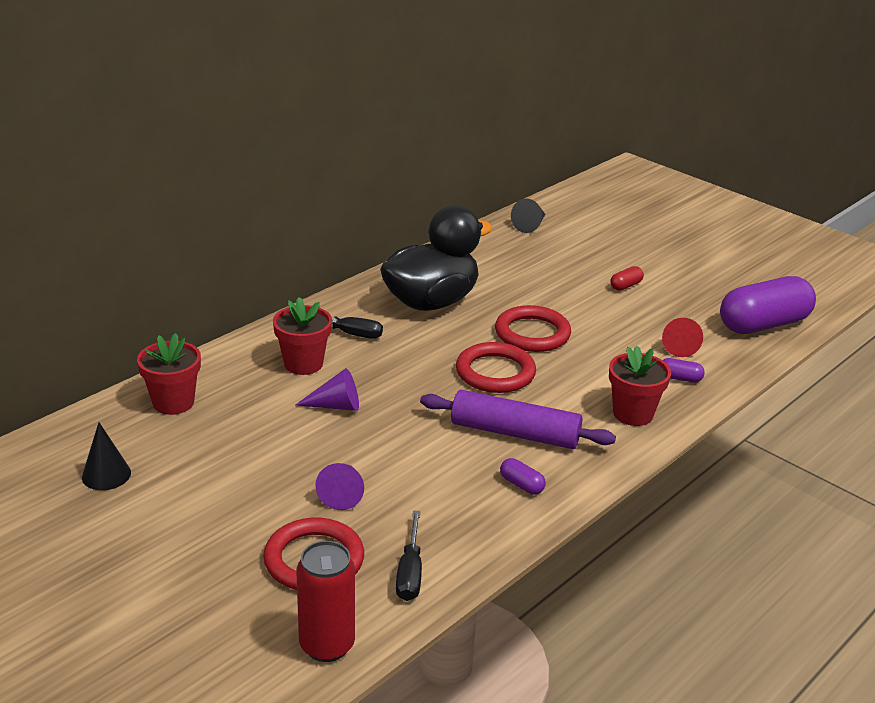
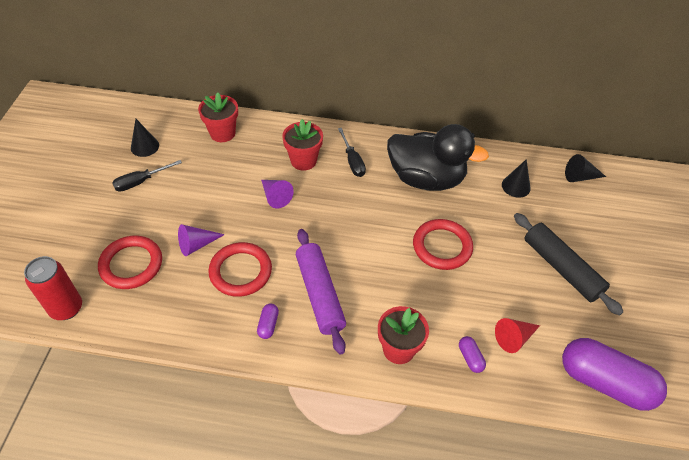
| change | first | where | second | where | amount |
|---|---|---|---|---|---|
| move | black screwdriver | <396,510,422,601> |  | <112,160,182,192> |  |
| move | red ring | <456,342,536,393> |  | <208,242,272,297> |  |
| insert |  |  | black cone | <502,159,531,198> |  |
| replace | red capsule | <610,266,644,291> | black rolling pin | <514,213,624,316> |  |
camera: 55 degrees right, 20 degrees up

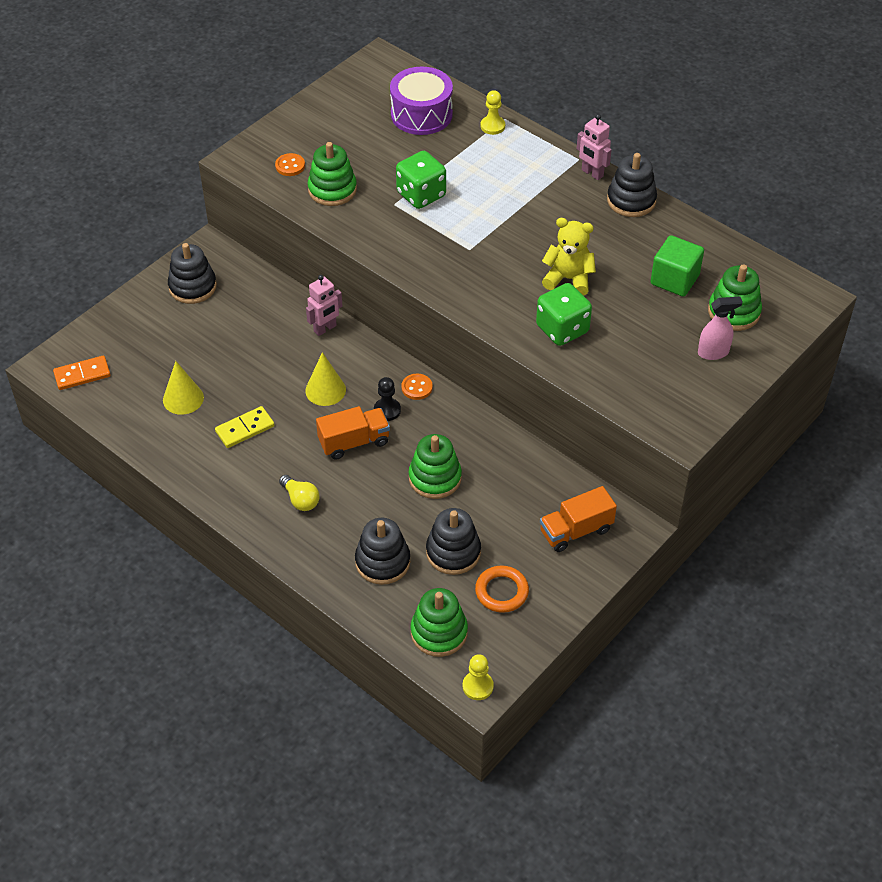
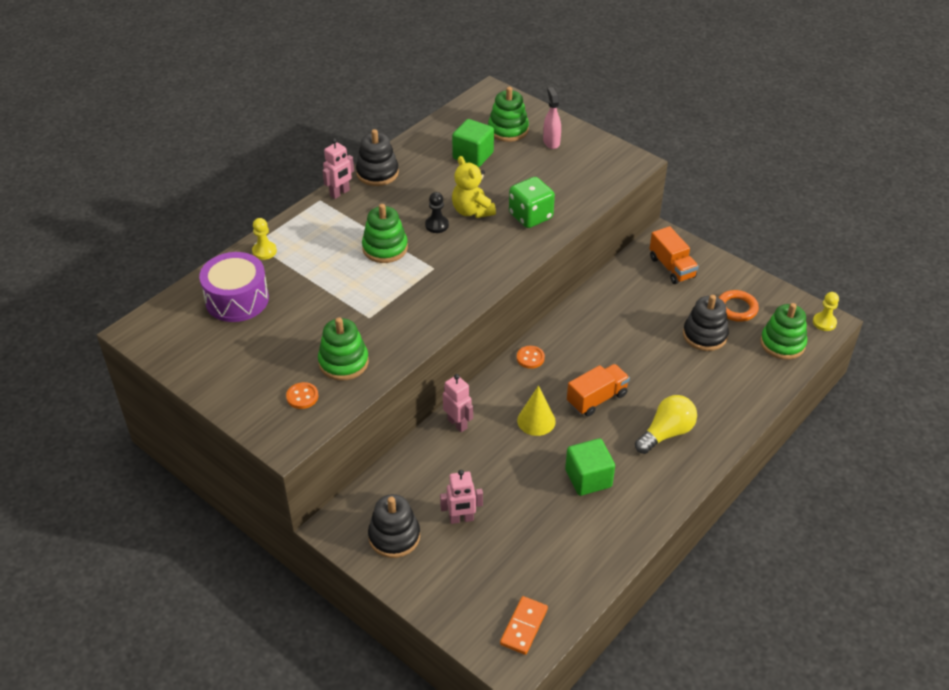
| change | first | where | second | where | amount |
|---|---|---|---|---|---|
| move | green stacking toy | <409,434,462,499> |  | <362,204,408,263> |  |
| move | black pawn | <374,377,401,421> |  | <425,192,449,233> |  |
| insert |  |  | pink robot | <440,470,483,524> |  |
| rotate | yellow teddy bear | <542,218,596,296> |  | <452,156,496,218> | 45 degrees counterclockwise |
| rotate | orange domino | <53,356,111,390> |  | <500,596,548,655> | 45 degrees clockwise |
| replace | yellow domino | <215,406,274,448> | green cube | <565,438,615,496> |  |
| rotate | orange truck | <316,406,390,459> |  | <567,364,630,417> | 75 degrees clockwise |
| resize | yellow light bulb | <279,475,319,511> |  | <635,395,697,454> | x1.53 |
| delete | yellow cone | <163,361,204,415> |  |  |  |
| delete | black stacking toy | <355,518,410,585> |  |  |  |
| delete | green dice | <396,151,446,209> |  |  |  |
camera: 90 degrees left, 5 degrees down

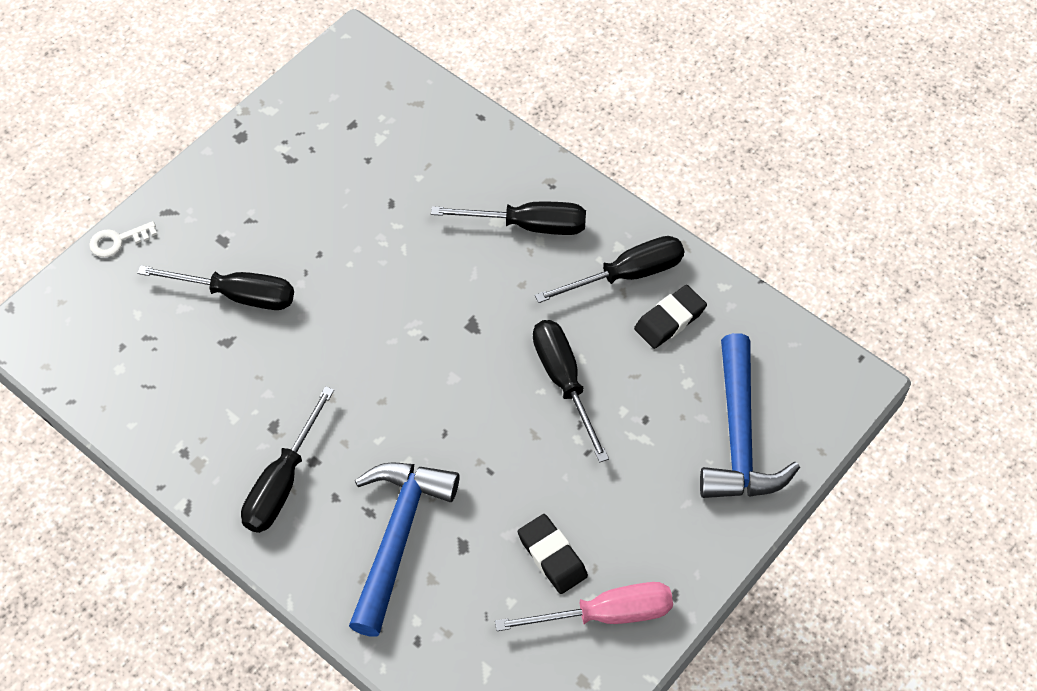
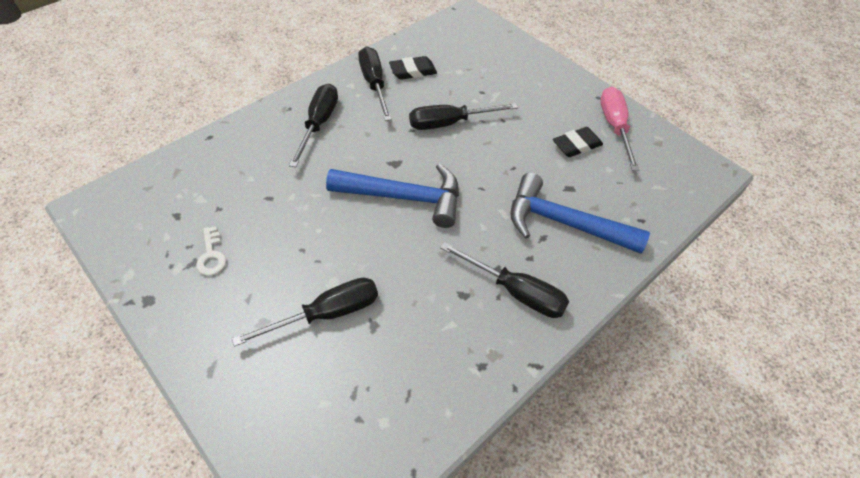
| change | first | where | second | where | amount |
|---|---|---|---|---|---|
| move | white key | <89,221,157,257> |  | <196,226,226,275> |  |
| rotate | black screwdriver | <137,265,294,310> |  | <232,277,378,347> | 45 degrees clockwise |
| move | blue hammer | <700,333,800,498> |  | <326,163,459,228> |  |
| rotate | black eraser | <634,285,707,349> |  | <389,56,437,80> | 75 degrees counterclockwise |
camera: 85 degrees left, 5 degrees down

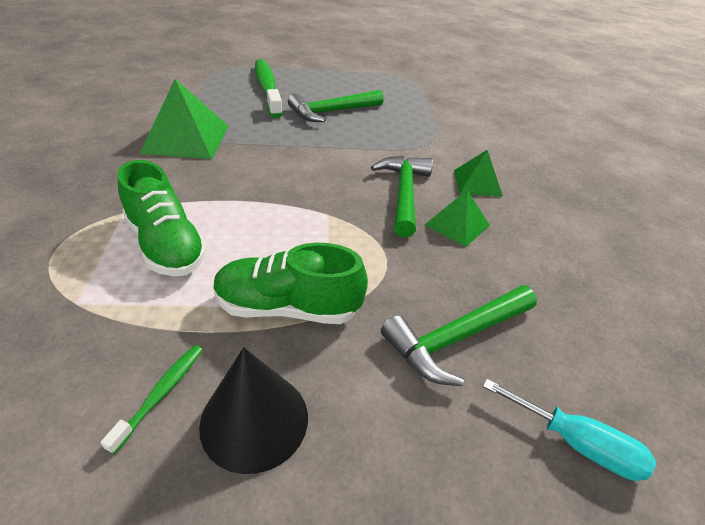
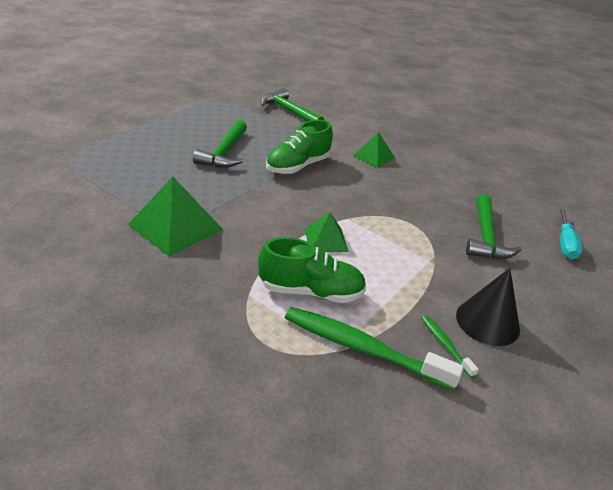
| change | first | where | second | where | amount |
|---|---|---|---|---|---|
| move | green hammer | <371,156,433,237> |  | <261,88,324,121> |  |
| move | green shoe | <214,243,368,324> |  | <266,120,333,174> |  |
| move | green toothbrush | <255,59,283,118> |  | <285,307,464,391> |  |
| move | green pyramid | <425,190,490,247> |  | <305,213,349,252> |  |
| rotate | turquoise screwdriver | <483,379,656,481> |  | <559,209,583,259> | 120 degrees clockwise |
camera: 50 degrees left, 5 degrees down

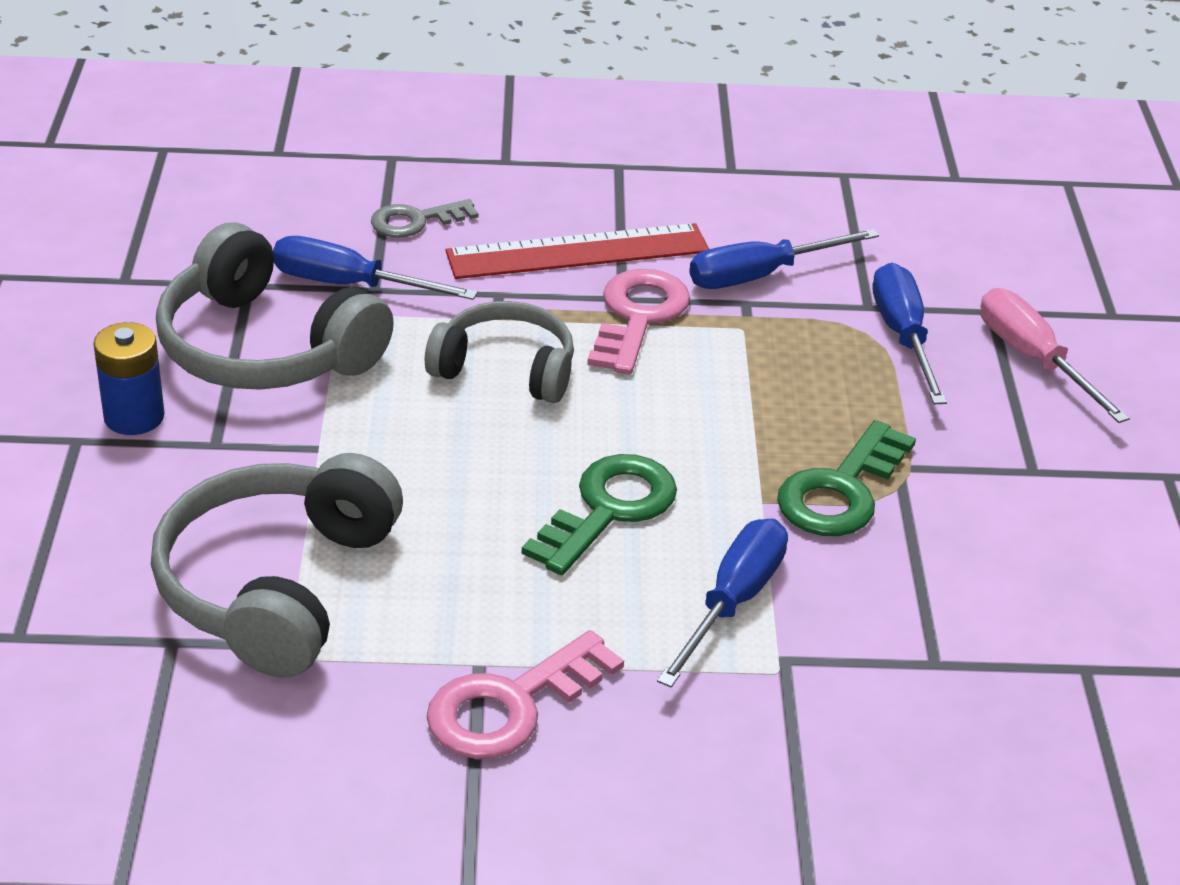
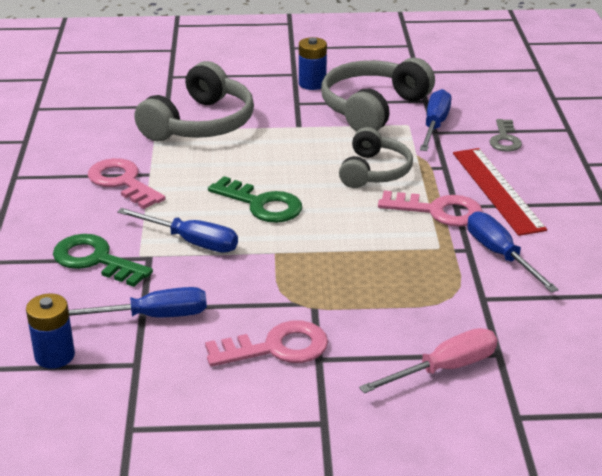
| change | first | where | second | where | amount |
|---|---|---|---|---|---|
| insert |  |  | blue battery | <26,293,75,369> |  |
| move | green key | <777,420,916,536> |  | <53,234,153,287> |  |
| move | blue screwdriver | <873,263,947,404> |  | <69,287,207,317> |  |
| rotate | grey headphones | <151,453,403,678> |  | <134,61,254,141> | 105 degrees clockwise |
| insert |  |  | pink key | <205,320,328,367> |  |
| rotate | grey key | <371,199,479,238> |  | <490,119,522,152> | 150 degrees counterclockwise |
camera: 90 degrees right, 5 degrees down

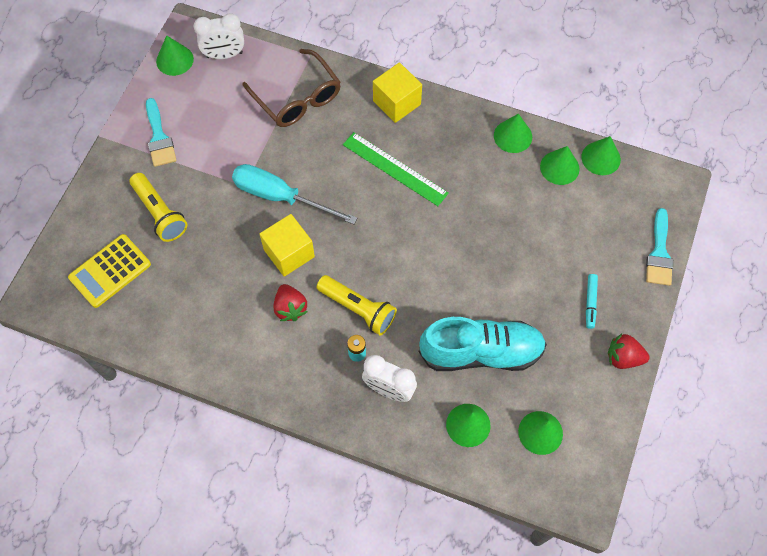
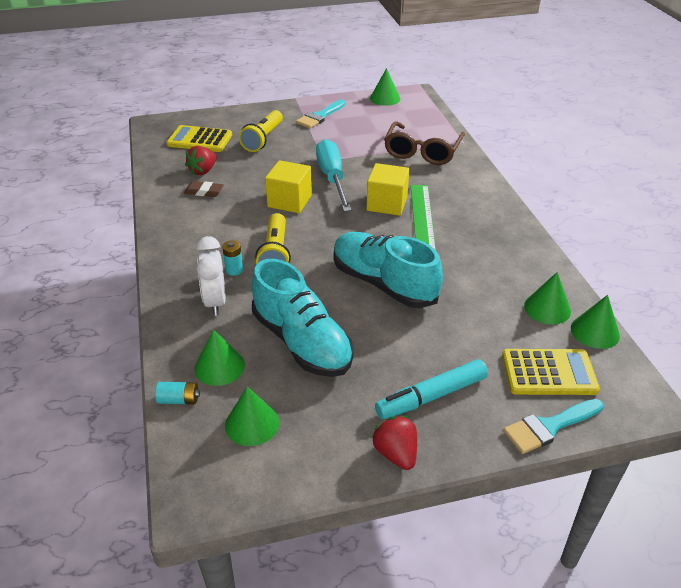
| change | first | where | second | where | amount |
|---|---|---|---|---|---|
| insert |  |  | turquoise battery | <155,382,200,404> |  |
| insert |  |  | brown eraser | <184,181,224,197> |  |
| move | red strawberry | <274,284,308,321> |  | <185,146,217,175> |  |
| insert |  |  | turquoise shoe | <334,232,443,308> |  |
| move | yellow cube | <373,63,422,123> |  | <367,163,409,216> |  |
| resize | turquoise marker | <586,274,598,329> |  | <375,359,488,419> | x1.74 |
| insert |  |  | yellow calculator | <502,349,600,395> |  |
| delete | white clock | <194,13,244,59> |  |  |  |
| delete | green cone | <494,114,532,153> |  |  |  |
camera: 55 degrees right, 25 degrees down

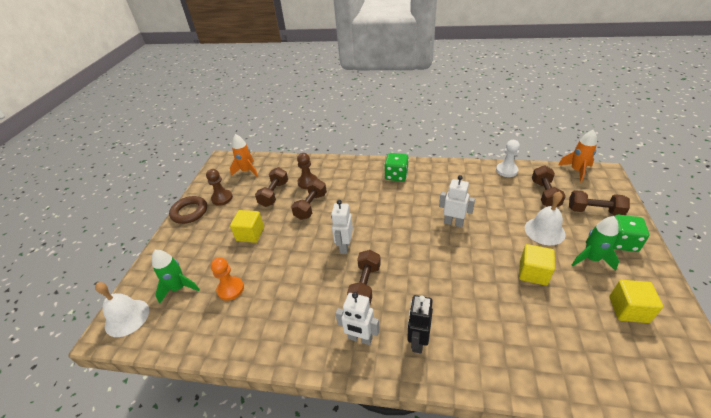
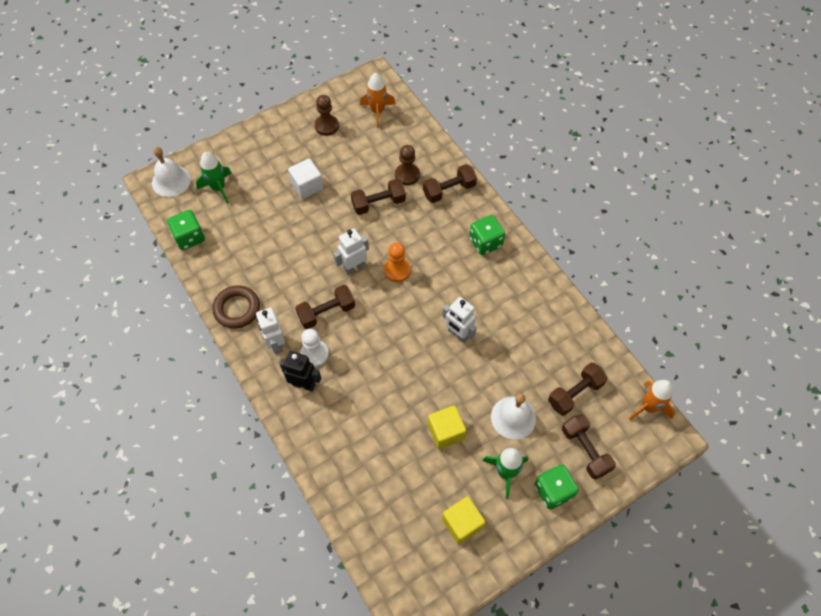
| change | first | where | second | where | amount |
|---|---|---|---|---|---|
| insert |  |  | green dice | <167,210,205,250> |  |
| move | brown ring | <169,196,207,224> |  | <212,285,260,328> |  |
| rotate | black robot | <407,295,433,354> |  | <280,351,321,392> | 45 degrees clockwise |
| recolor | yellow cube | <230,210,264,243> | white cube | <288,158,323,199> |  |
| move | white pawn | <496,140,520,177> |  | <300,329,329,367> |  |
| move | orange pawn | <211,257,244,301> |  | <384,242,411,282> |  |
| move | brown dumbbell | <255,167,288,207> |  | <423,164,477,203> |  |
| rotate | white robot | <439,175,475,227> |  | <442,297,477,343> | 150 degrees clockwise |
camera: 45 degrees right, 20 degrees up

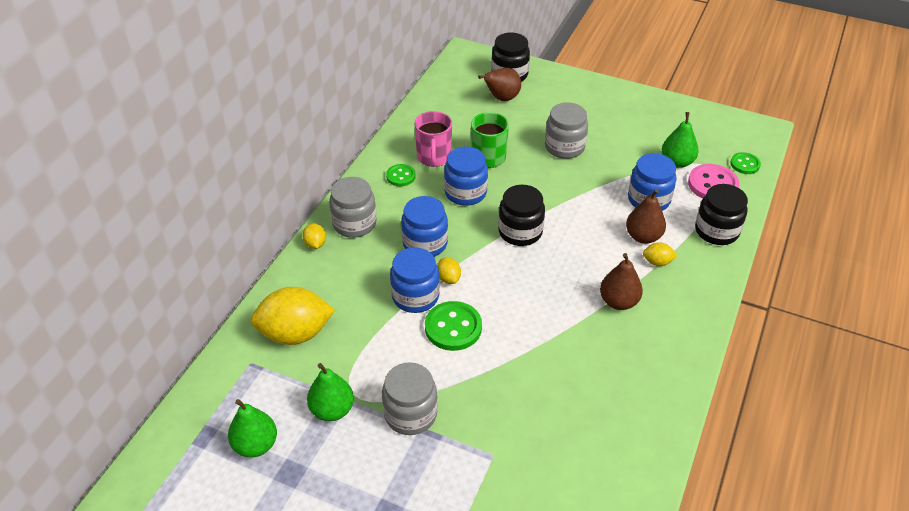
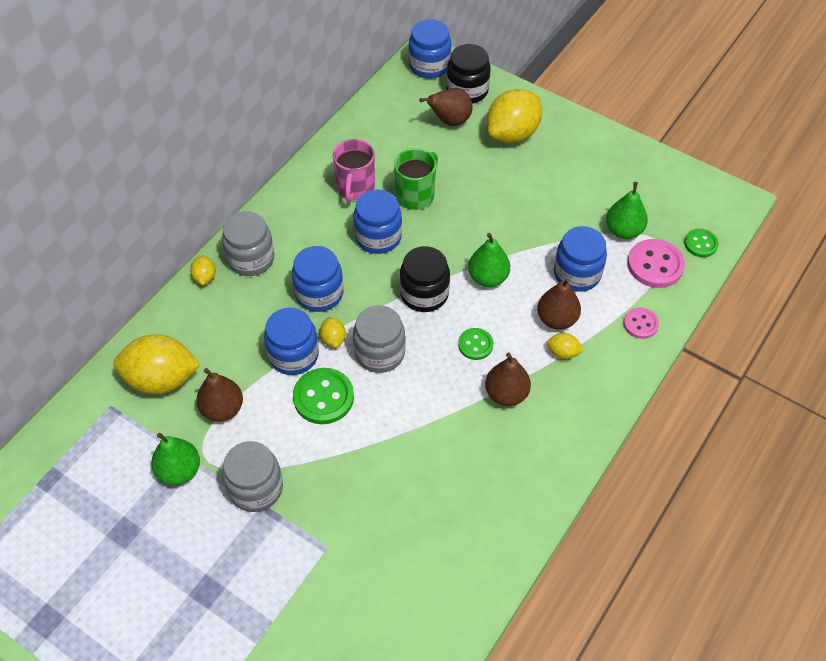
| change | first | where | second | where | amount |
|---|---|---|---|---|---|
| insert |  |  | brown pear | <196,368,243,422> |  |
| move | grey jar | <545,102,588,159> |  | <353,305,406,373> |  |
| insert |  |  | blue jar | <409,19,451,79> |  |
| move | green button | <386,164,416,186> |  | <458,328,493,360> |  |
| move | green pear | <228,399,277,457> |  | <468,233,510,287> |  |
| insert |  |  | yellow lemon | <487,89,542,143> |  |
| replace | black jar | <695,184,748,245> | pink button | <623,308,659,339> |  |
camera: 10 degrees right, 10 degrees up

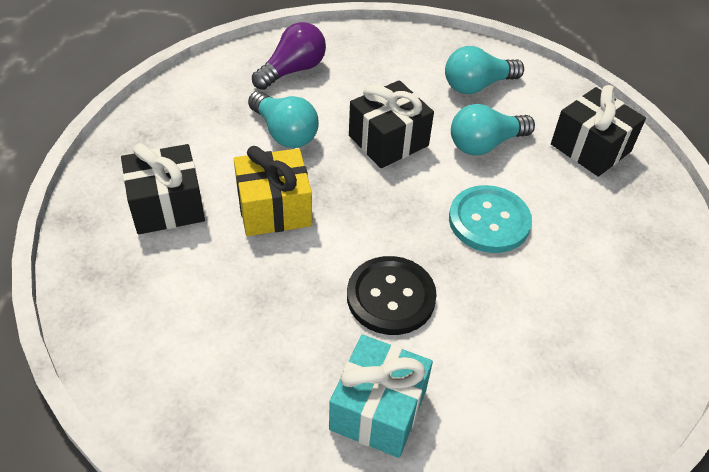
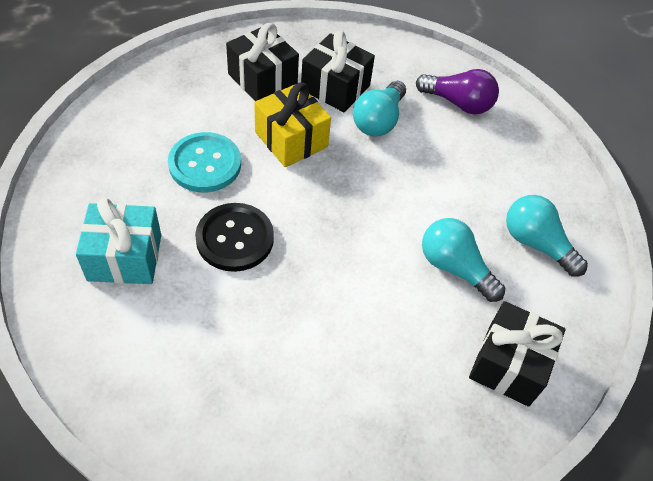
| change | first | where | second | where | amount |
|---|---|---|---|---|---|
| move | turquoise button | <449,185,532,253> |  | <168,132,241,192> |  |
| move | black gift | <349,80,434,168> |  | <301,31,375,112> |  |
camera: 65 degrees right, 5 degrees up

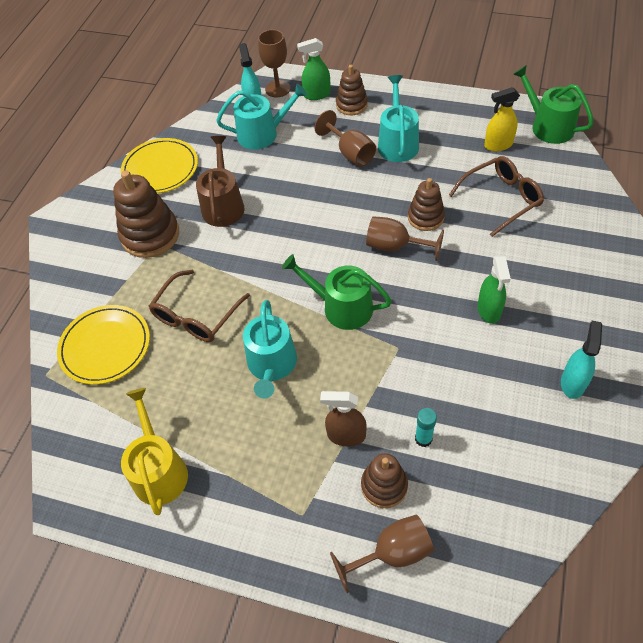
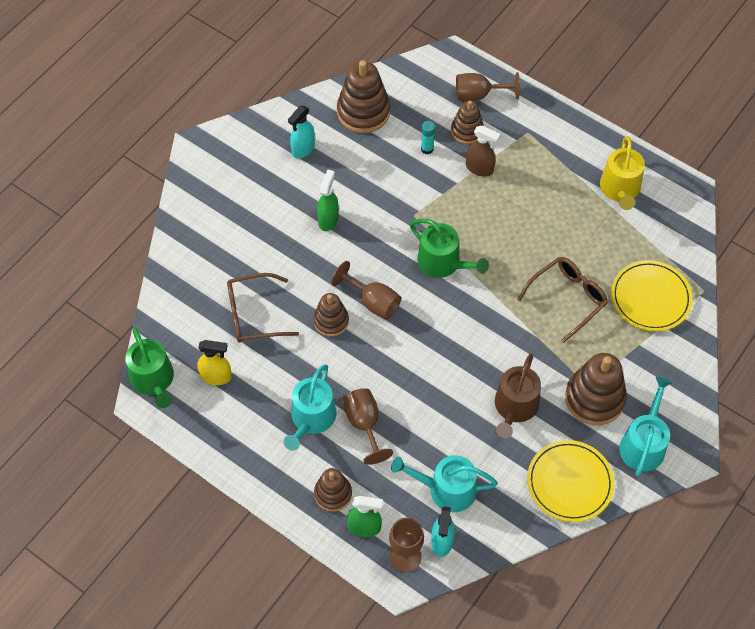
| change | first | where | second | where | amount |
|---|---|---|---|---|---|
| insert |  |  | brown stacking toy | <337,60,390,133> |  |
| move | turquoise watering can | <243,300,297,399> |  | <619,377,672,477> |  |
camera: 165 degrees left, 5 degrees up

